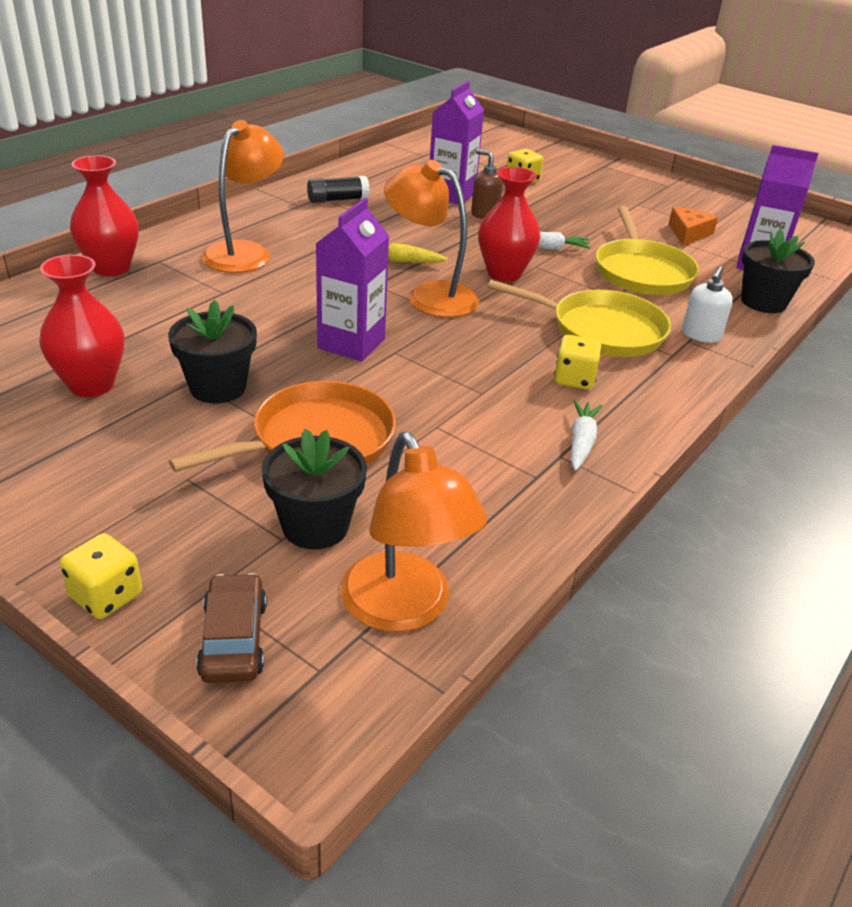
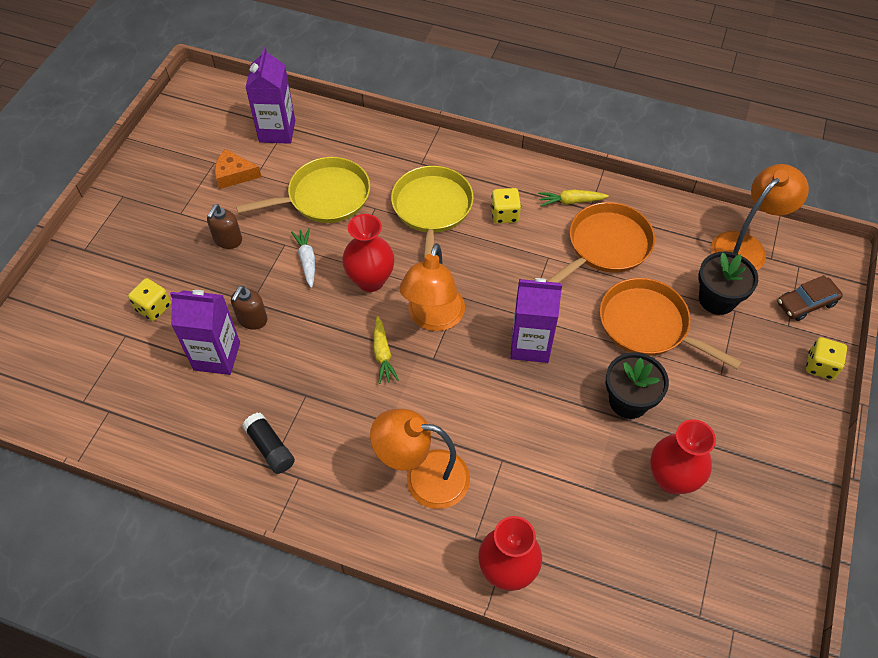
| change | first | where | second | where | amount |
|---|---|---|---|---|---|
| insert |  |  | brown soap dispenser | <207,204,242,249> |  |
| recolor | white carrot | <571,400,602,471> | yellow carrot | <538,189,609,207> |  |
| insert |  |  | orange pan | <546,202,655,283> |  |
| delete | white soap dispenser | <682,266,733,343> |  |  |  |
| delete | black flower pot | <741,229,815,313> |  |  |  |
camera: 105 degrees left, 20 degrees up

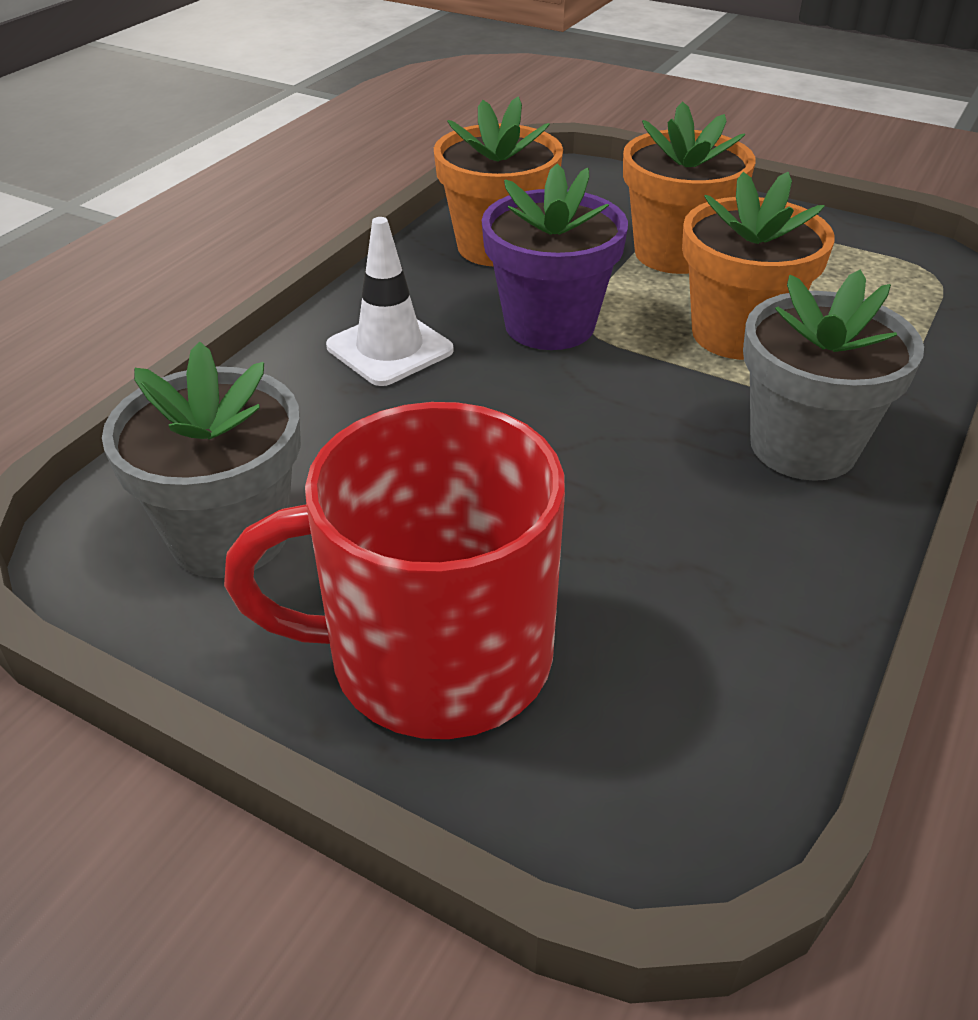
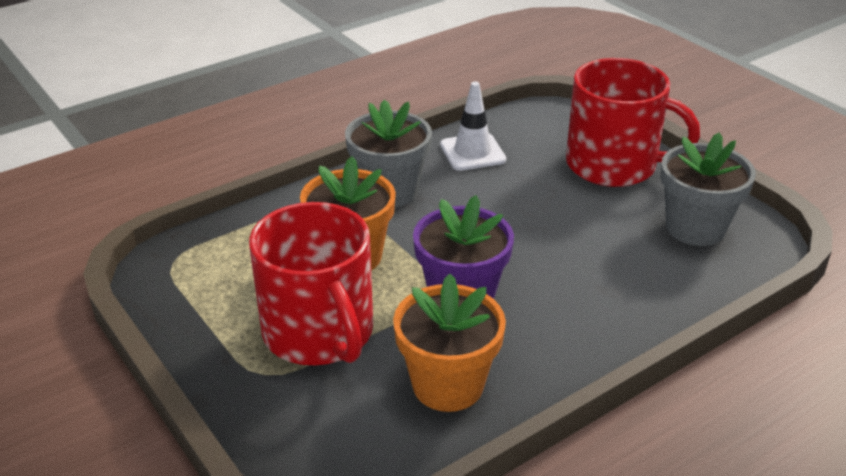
| change | first | where | second | where | amount |
|---|---|---|---|---|---|
| replace | orange flower pot | <623,101,756,274> | red mug | <249,202,373,365> |  |
| move | white traffic cone | <326,217,454,386> |  | <440,81,506,171> |  |
camera: 155 degrees left, 5 degrees down

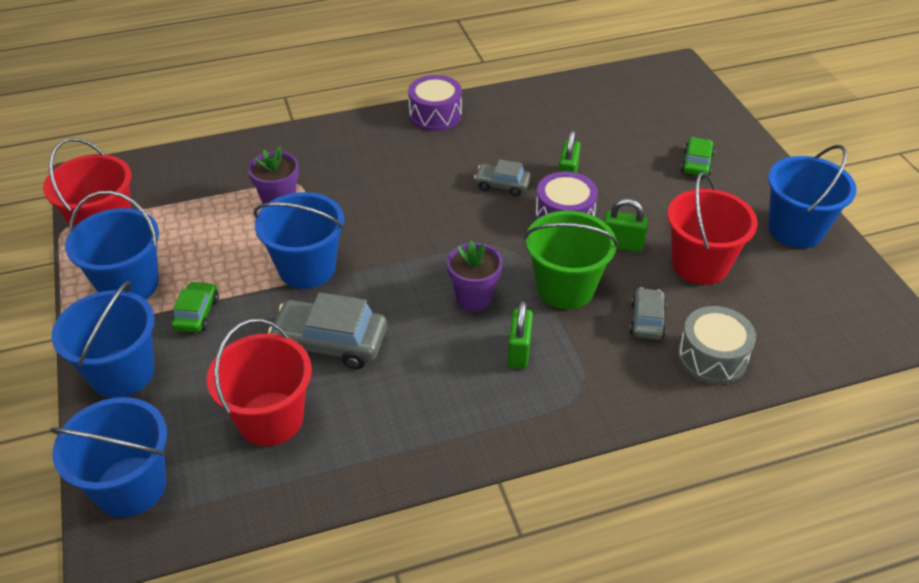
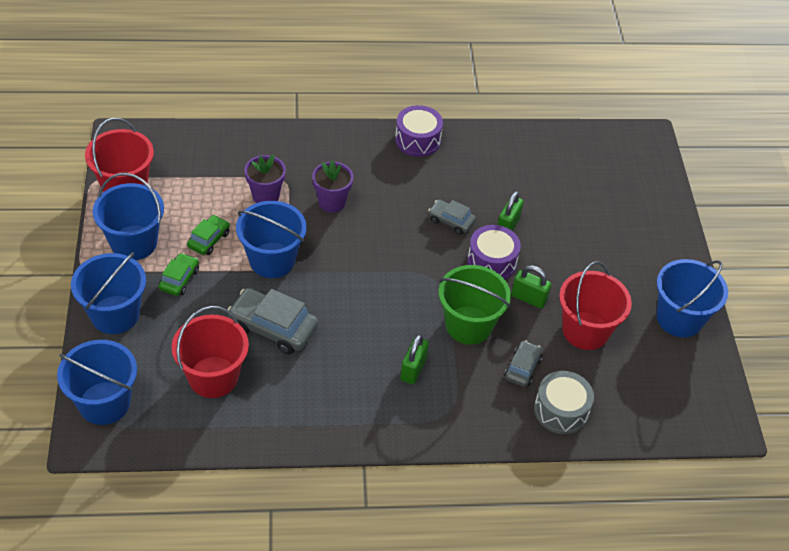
| change | first | where | second | where | amount |
|---|---|---|---|---|---|
| move | green car | <681,137,715,176> |  | <187,215,230,255> |  |
| move | purple flower pot | <447,240,503,311> |  | <312,160,353,213> |  |
camera: 10 degrees right, 5 degrees up

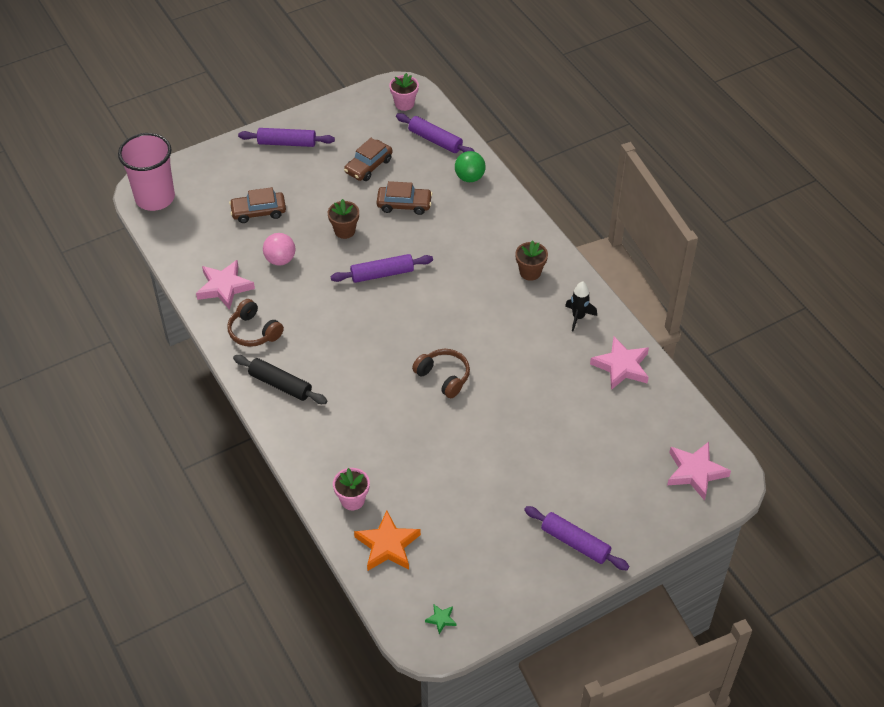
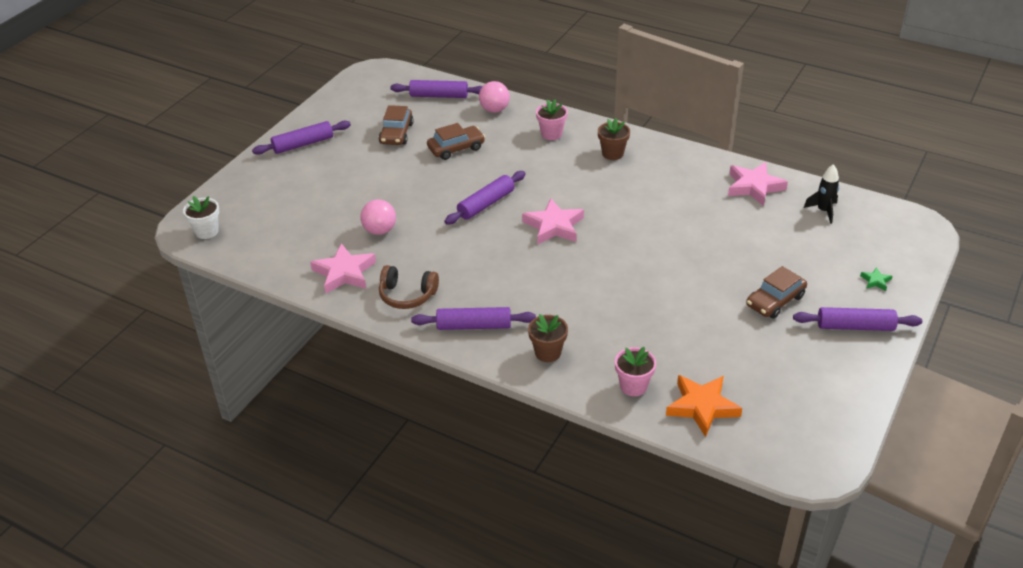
| change | first | where | second | where | amount |
|---|---|---|---|---|---|
| replace | pink cup | <118,133,175,211> | white flower pot | <183,196,219,239> |  |
| recolor | black rolling pin | <233,355,327,404> | purple rolling pin | <411,307,536,330> |  |
| recolor | green ball | <455,151,486,182> | pink ball | <479,81,510,113> |  |
| move | pink star | <667,442,731,501> |  | <522,199,584,244> |  |
| move | brown flower pot | <328,199,359,239> |  | <528,314,568,362> |  |
| move | pink flower pot | <389,73,419,111> |  | <536,99,568,140> |  |
| move | brown car | <229,187,286,223> |  | <746,266,807,319> |  |
| move | black rocket | <565,281,597,331> |  | <804,164,839,224> |  |
| move | green star | <425,604,457,634> |  | <860,267,892,291> |  |
| delete | brown headphones | <412,349,470,398> |  |  |  |
camera: 30 degrees left, 10 degrees down

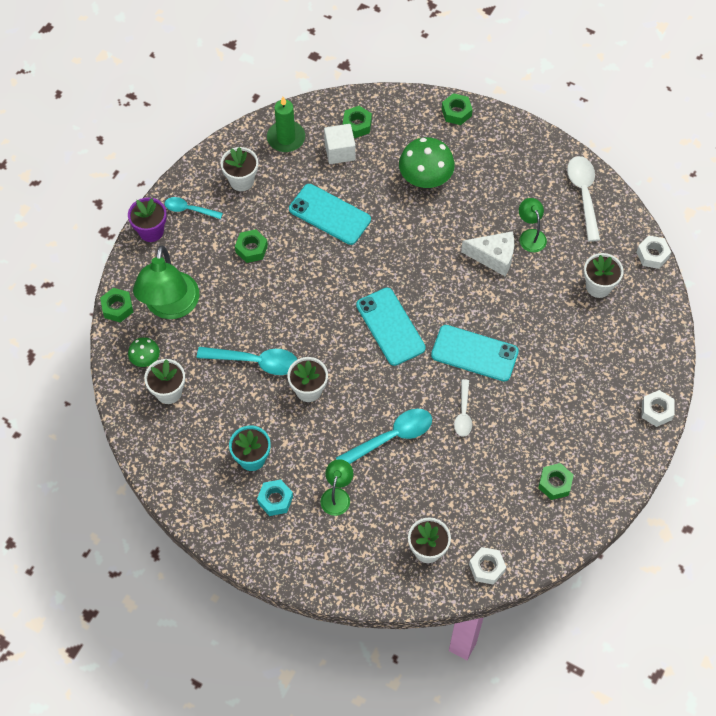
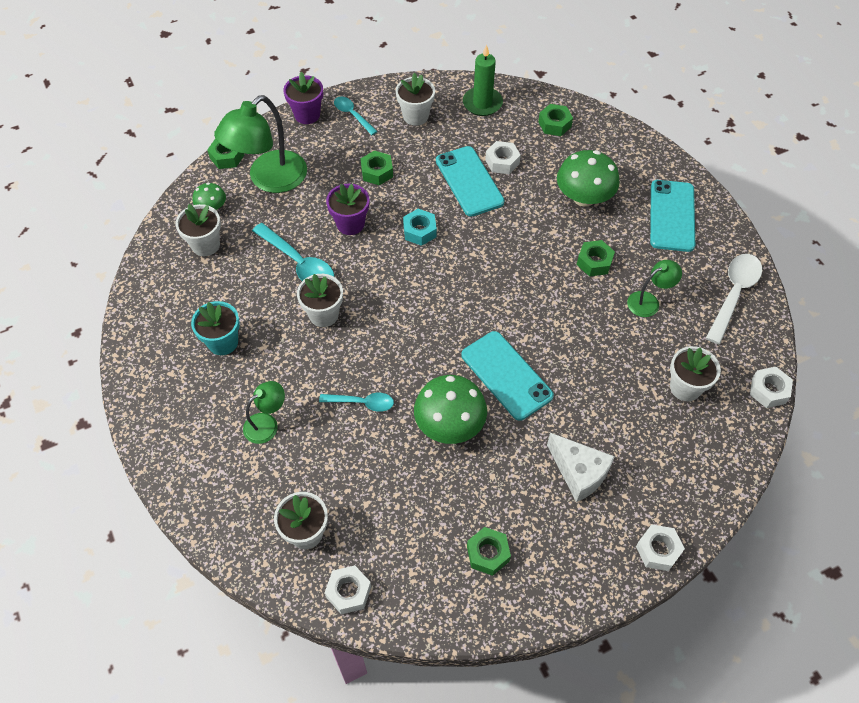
| change | first | where | second | where | amount |
|---|---|---|---|---|---|
| resize | turquoise spoon | <336,409,432,464> |  | <319,393,394,412> | x0.61 |
| insert |  |  | purple flower pot | <326,184,369,235> |  |
| move | turquoise nut | <257,480,293,516> |  | <403,209,437,246> |  |
| replace | white spoon | <454,379,472,437> | green mushroom | <414,375,487,444> |  |
| insert |  |  | white nut | <485,141,521,174> |  |
| move | white cheese | <461,231,514,276> |  | <547,433,615,502> |  |
| move | green nut | <442,93,473,125> |  | <577,240,615,277> |  |
| rotate | green lamp | <519,198,547,252> |  | <627,260,682,317> | 45 degrees clockwise |
| move | turquoise phone | <356,288,426,366> |  | <650,180,695,252> |  |
| delete | white cube | <324,124,356,164> |  |  |  |
camera: 35 degrees right, 5 degrees down

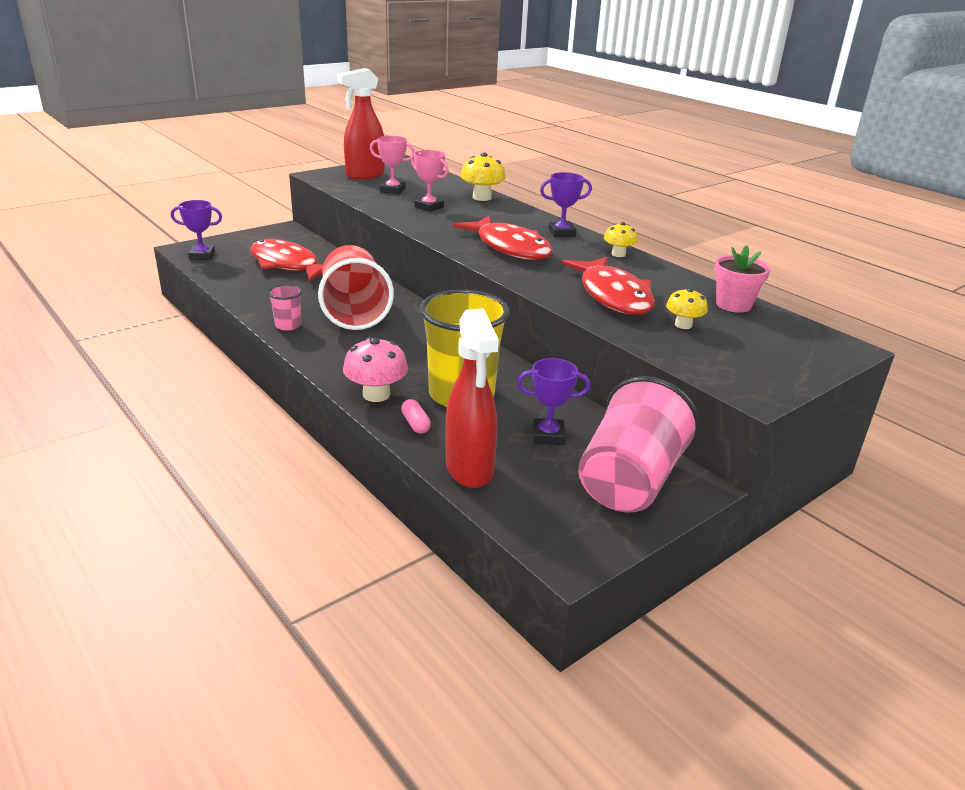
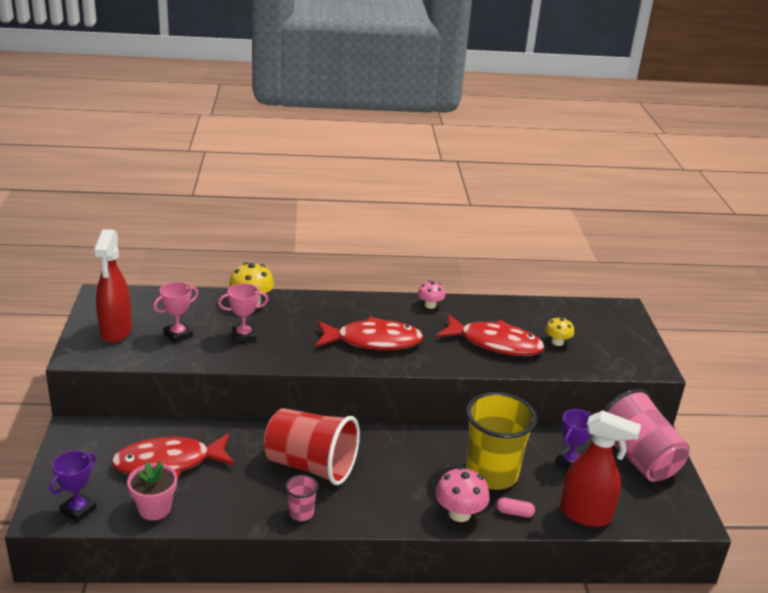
| change | first | where | second | where | amount |
|---|---|---|---|---|---|
| move | pink flower pot | <714,245,771,313> |  | <127,461,177,520> |  |
| recolor | yellow mushroom | <604,222,638,257> | pink mushroom | <418,281,445,309> |  |
| delete | purple trophy | <540,172,592,237> |  |  |  |
camera: 55 degrees left, 0 degrees up

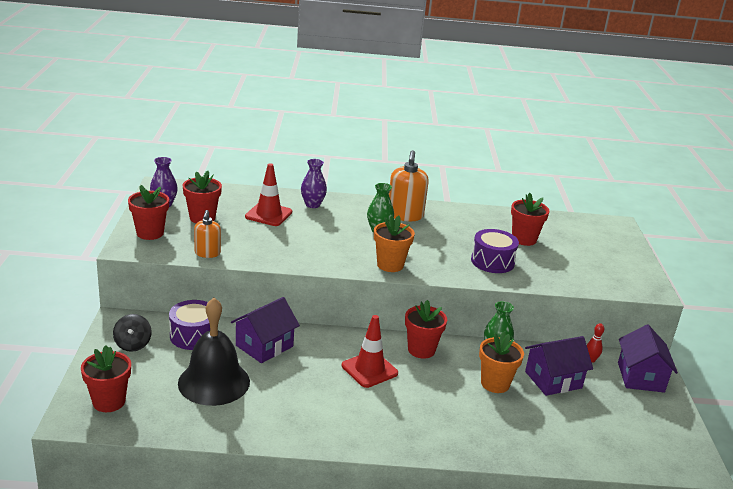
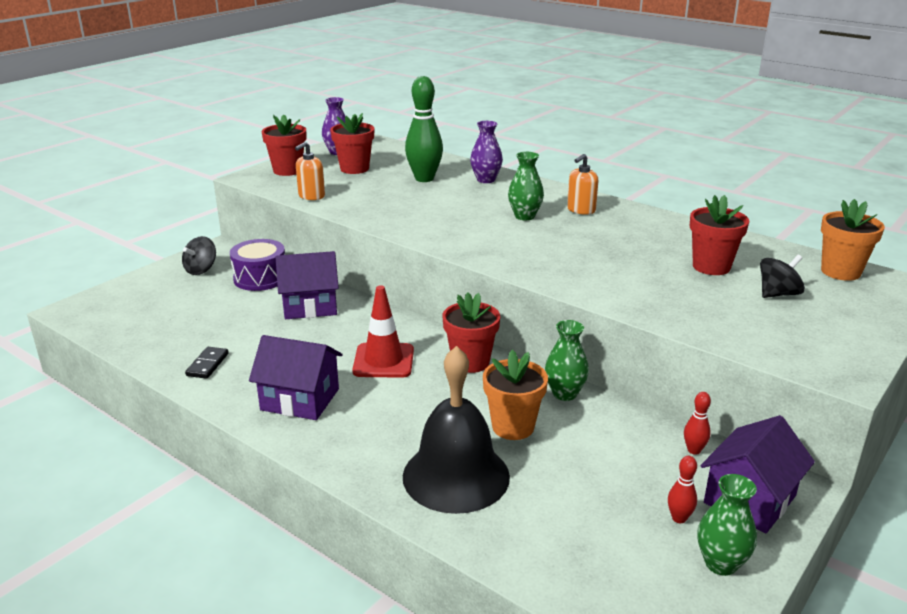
| change | first | where | second | where | amount |
|---|---|---|---|---|---|
| insert |  |  | black domino | <185,347,229,379> |  |
| move | purple house | <525,336,593,396> |  | <249,335,343,420> |  |
| move | black bell | <178,298,250,406> |  | <403,346,510,514> |  |
| replace | red traffic cone | <245,163,292,226> | green bowling pin | <405,76,443,182> |  |
| resize | orange soap dispenser | <389,150,429,221> |  | <567,154,598,215> | x0.62 |
| insert |  |  | red bowling pin | <668,456,697,523> |  |
| insert |  |  | green vase | <697,474,757,576> |  |
| insert |  |  | black spinning top | <760,254,805,298> |  |
| move | orange flower pot | <374,215,415,272> |  | <821,199,885,281> |  |
| delete | red flower pot | <81,345,131,412> |  |  |  |
| delete | purple drum | <471,229,519,273> |  |  |  |
camera: 40 degrees right, 0 degrees up

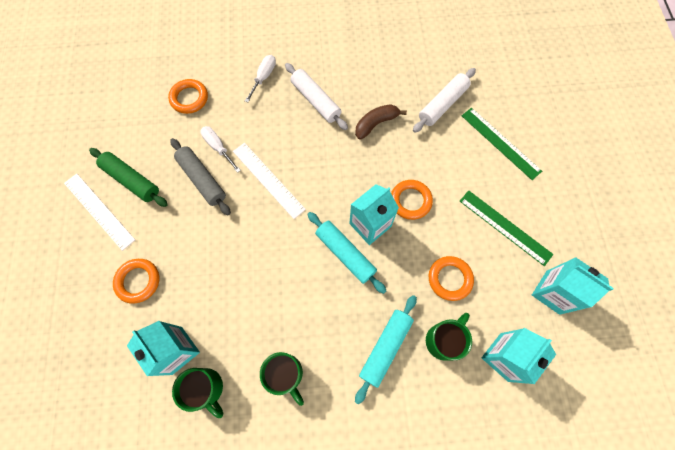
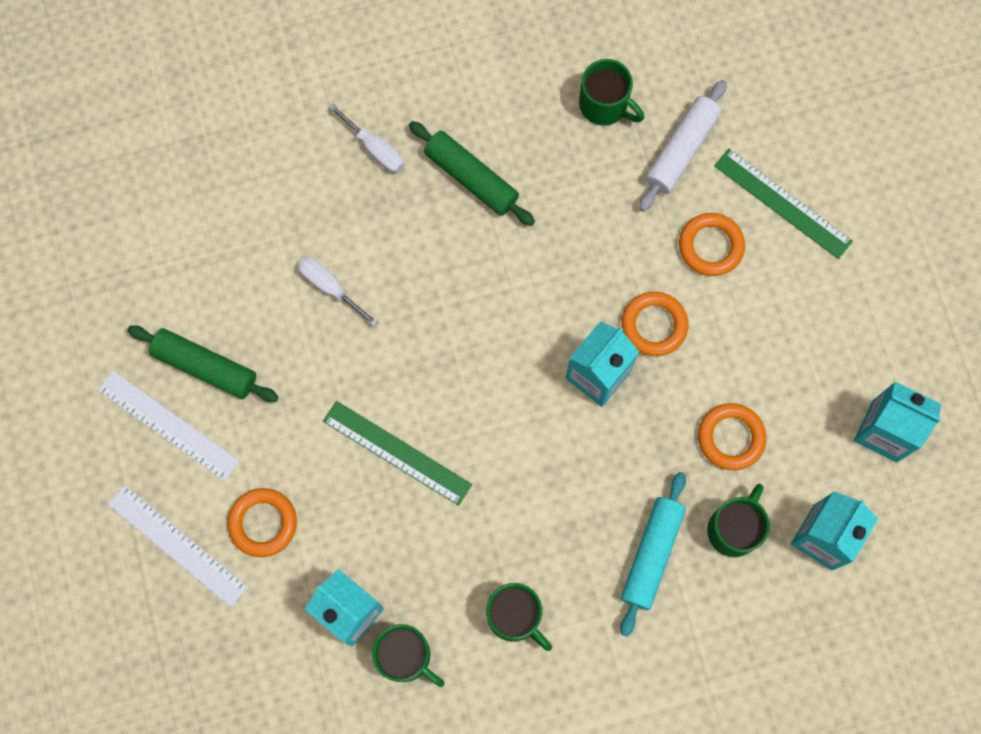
| change | first | where | second | where | amount |
|---|---|---|---|---|---|
| move | white ruler | <233,143,306,219> |  | <108,485,248,607> |  |
| move | green ruler | <460,191,553,266> |  | <323,401,472,506> |  |
| rotate | white screwdriver | <245,55,276,103> |  | <328,103,404,173> | 120 degrees clockwise |
| recolor | white rolling pin | <285,63,348,130> | green rolling pin | <409,121,535,226> |  |
| insert |  |  | green mug | <579,59,644,126> |  |
| move | orange ring | <168,79,208,114> |  | <679,213,745,276> |  |
| delete | grey rolling pin | <170,138,231,216> |  |  |  |
| delete | turquoise rolling pin | <307,212,386,294> |  |  |  |
| delete | brown banana | <355,104,407,140> |  |  |  |
camera: 10 degrees left, 5 degrees up

